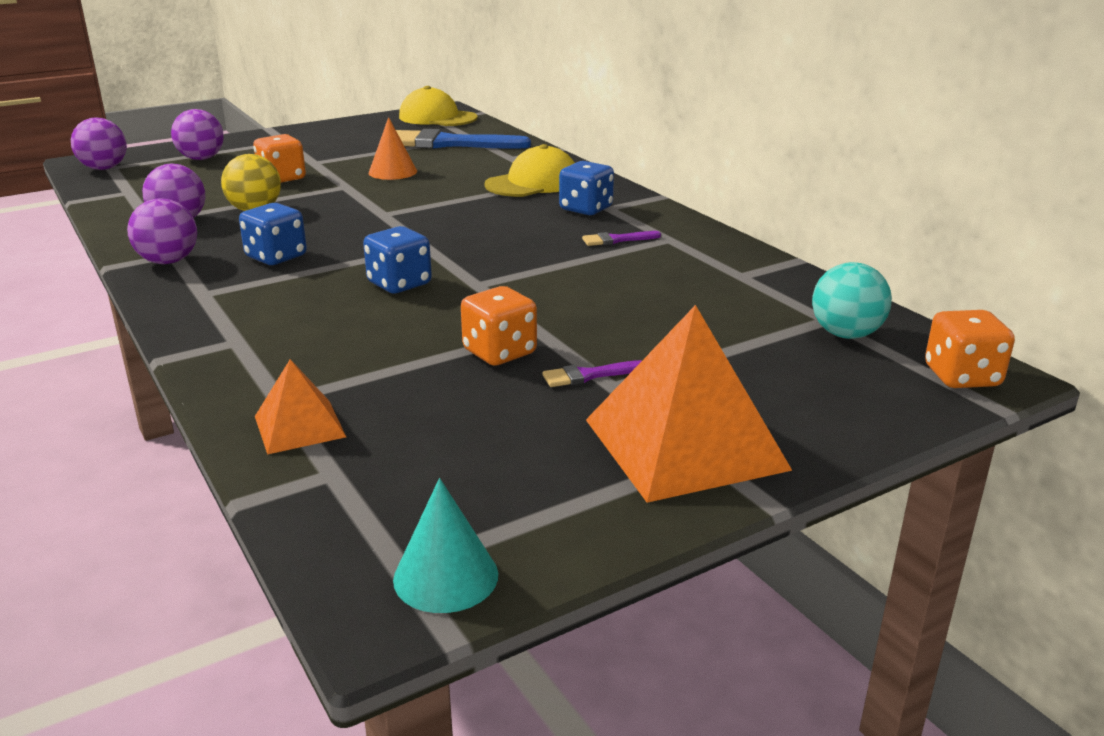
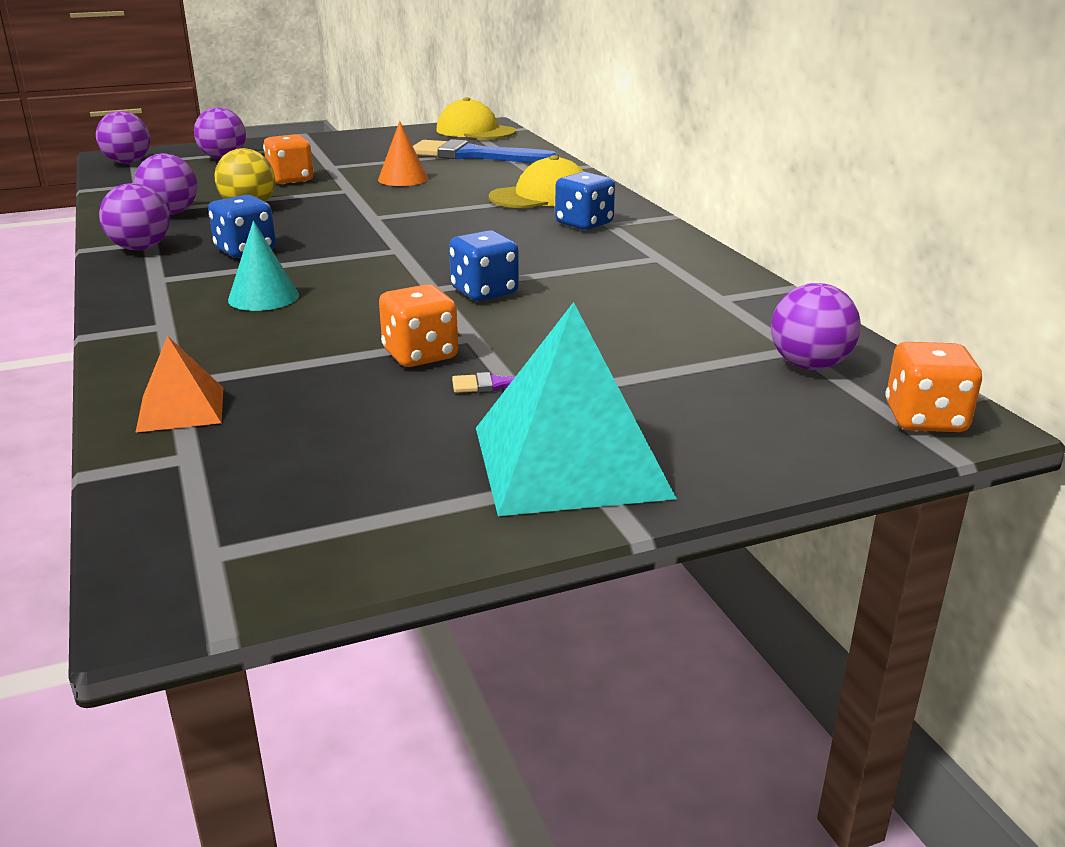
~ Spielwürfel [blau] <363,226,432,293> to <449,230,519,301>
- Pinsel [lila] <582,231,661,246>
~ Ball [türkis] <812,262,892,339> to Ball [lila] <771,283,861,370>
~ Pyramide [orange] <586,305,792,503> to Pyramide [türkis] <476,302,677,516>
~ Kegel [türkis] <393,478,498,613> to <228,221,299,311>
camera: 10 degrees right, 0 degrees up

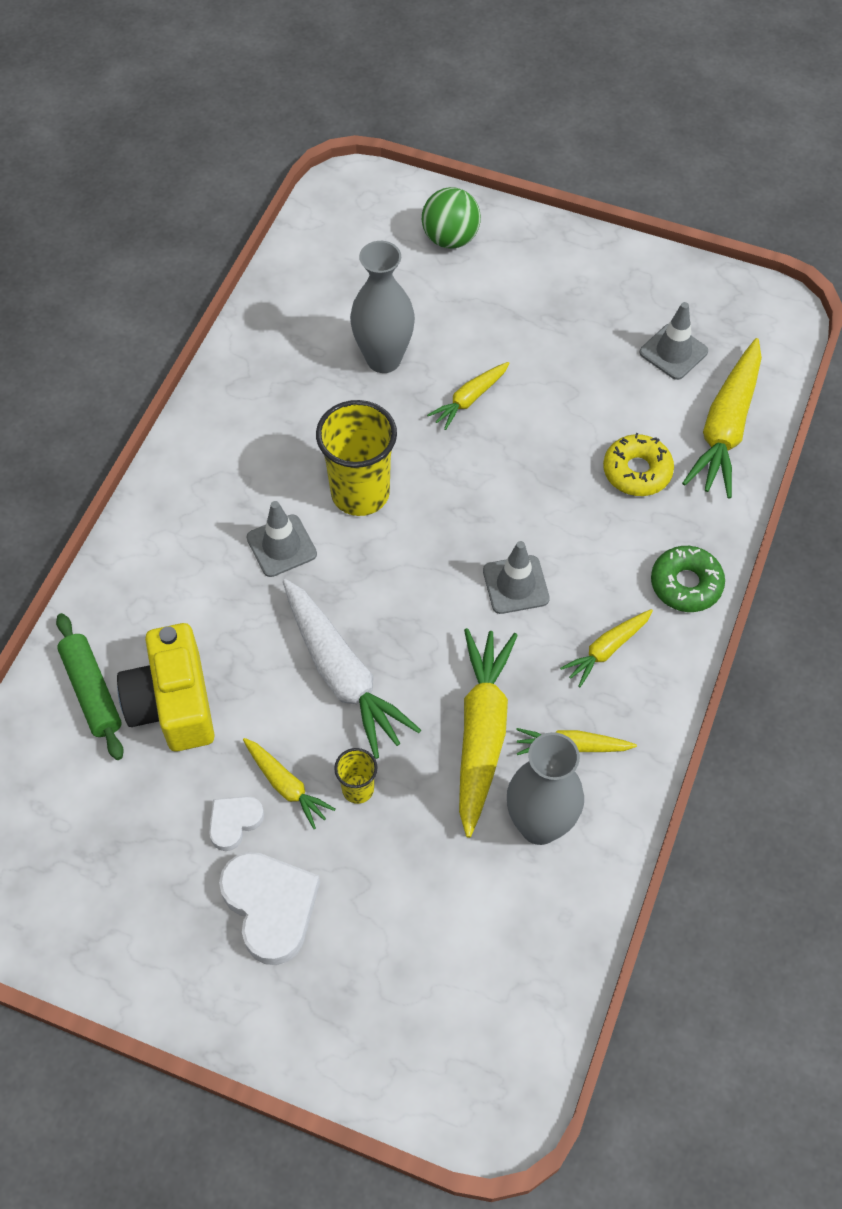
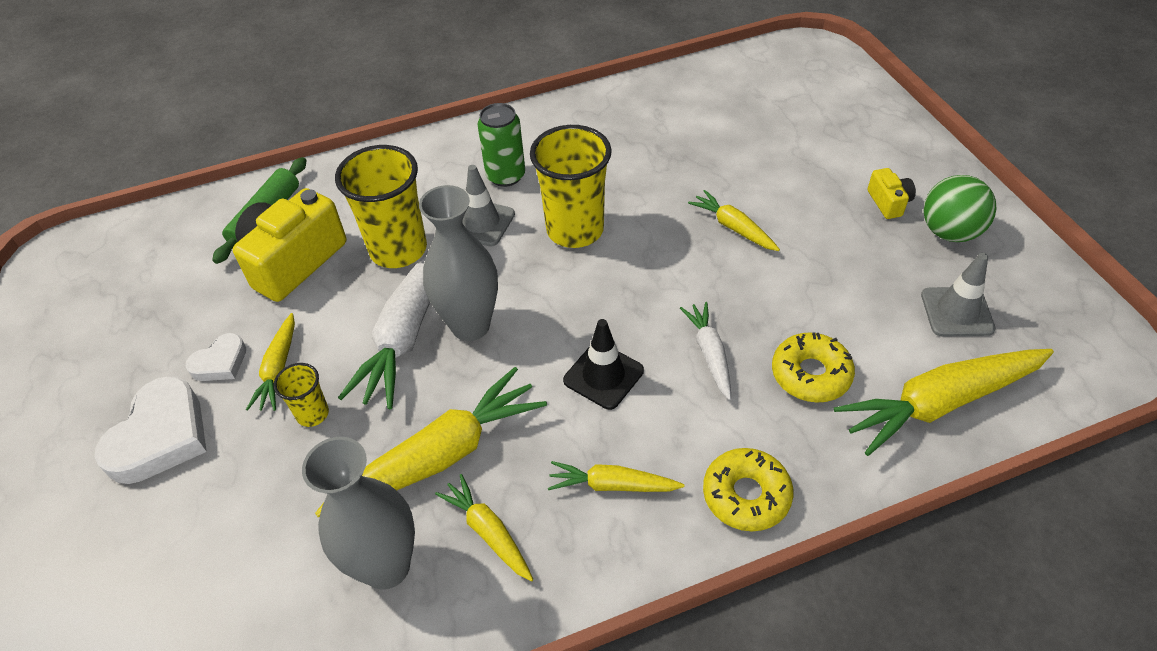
~ Ball [grün] <422,187,481,249> to <924,175,997,242>
~ Vase [grau] <350,241,415,373> to <419,185,498,341>
~ Karotte [gelb] <427,362,509,430> = <688,190,780,251> 45 degrees clockwise
~ Leitkegel [grau] <483,541,550,614> to Leitkegel [schwarz] <563,319,644,410>
~ Donut [grün] <651,546,725,612> to Donut [gelb] <703,448,794,531>
~ Herz [weiß] <209,796,264,851> = <186,333,246,381> 135 degrees clockwise
+ Dose [grün] <477,103,525,187>
+ Becher [gelb] <335,145,427,268>
+ Kamera [gelb] <868,168,916,219>
+ Karotte [weiß] <680,302,731,400>
camera: 50 degrees right, 10 degrees down

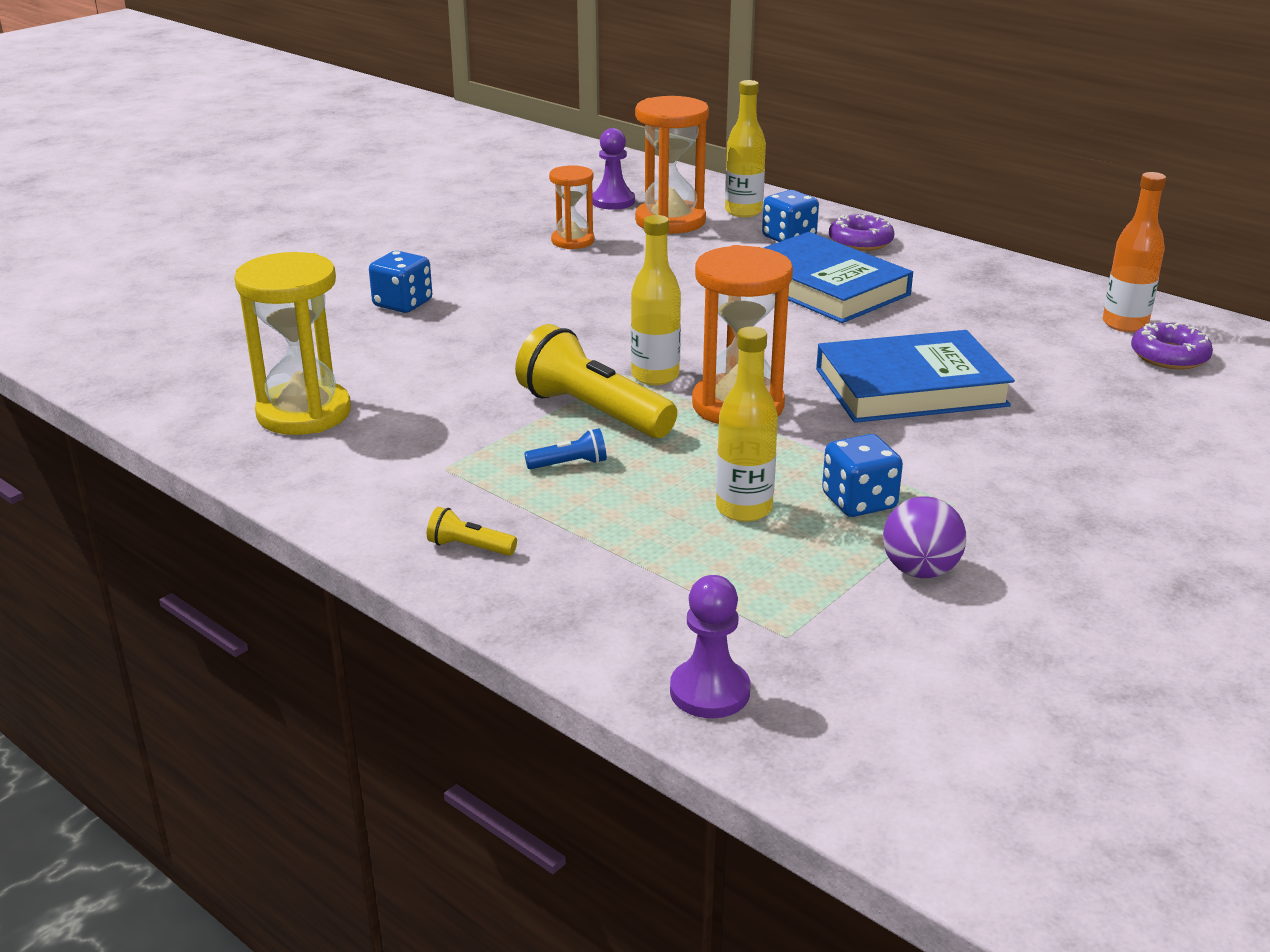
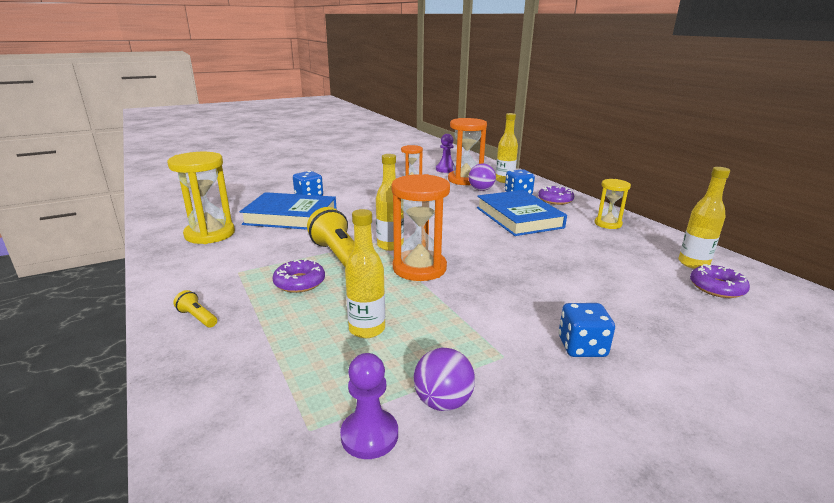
~ Flasche [orange] <1103,172,1166,332> to Flasche [gelb] <679,167,730,269>
~ Buch [blau] <816,330,1015,423> to <240,192,337,230>
~ Taschenlampe [blau] <524,428,607,470> to Donut [lila] <272,259,325,293>
~ Spielwürfel [blau] <822,434,903,517> to <559,303,615,357>
~ Bauer [lila] <670,575,750,718> to <340,353,398,459>
+ Ball [lila] <469,163,496,191>
+ Sanduhr [gelb] <595,179,631,229>
camera: 20 degrees right, 5 degrees down

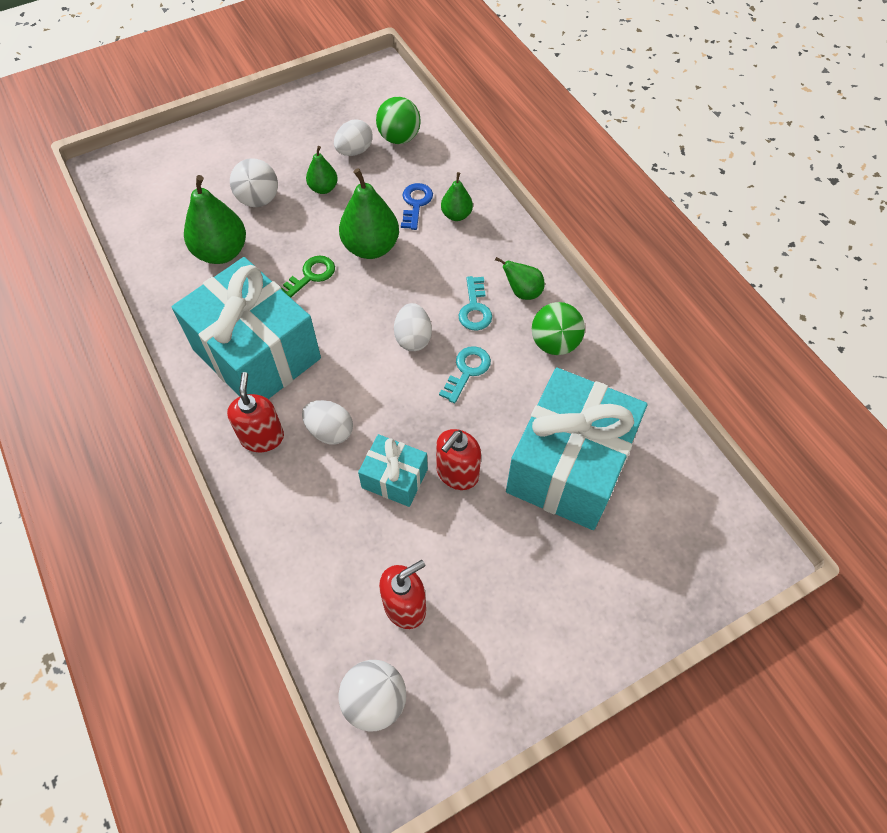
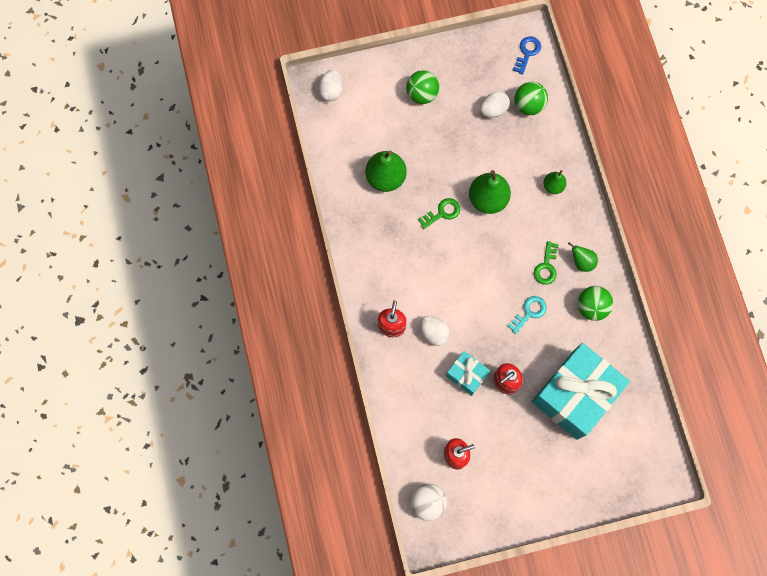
- Birne [grün] <306,146,338,194>
- Ball [weiß] <230,158,278,207>
~ Schlüssel [blau] <401,183,433,230> to <513,36,541,75>
- Geschenk [türkis] <172,257,321,399>
~ Schlüssel [türkis] <458,276,492,330> to Schlüssel [grün] <534,241,559,285>
~ Ei [weiß] <394,303,432,351> to <319,70,343,102>
+ Ball [grün] <406,70,439,104>
camera: 15 degrees right, 15 degrees up

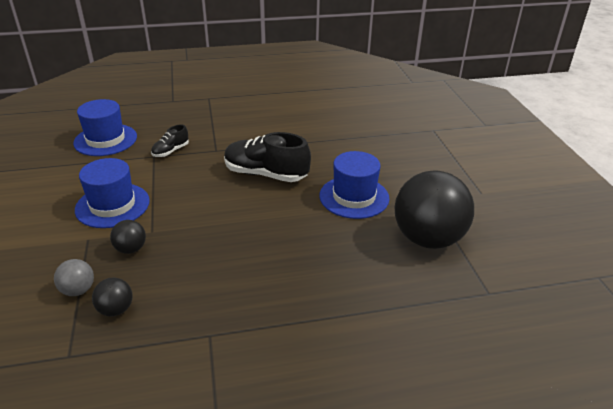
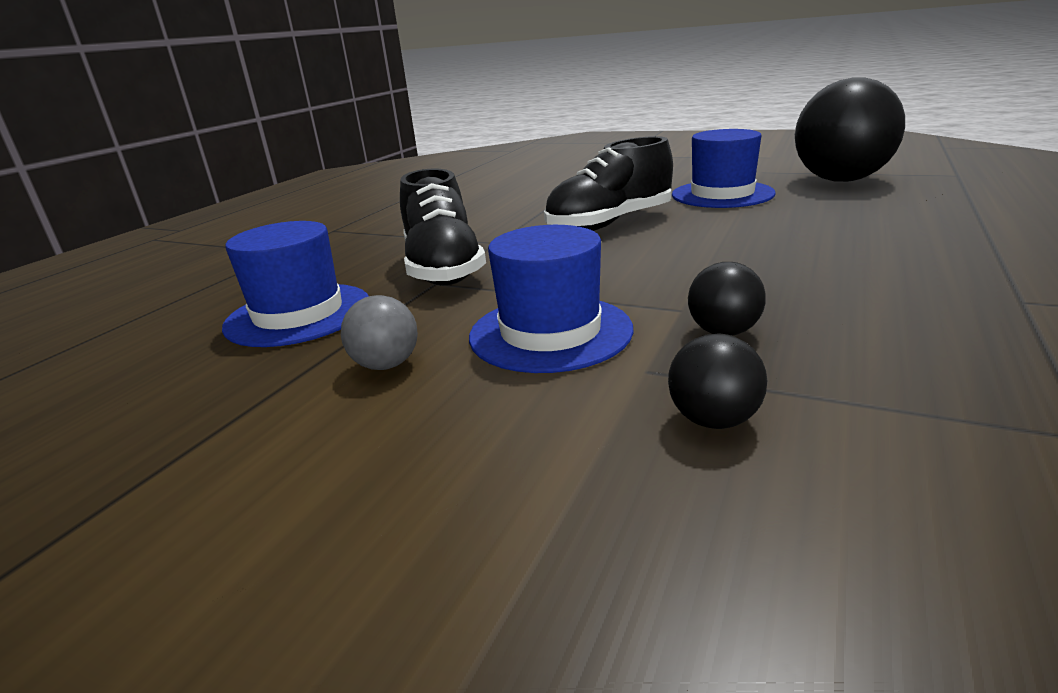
~ Schuh [schwarz] <151,124,189,157> = <400,169,486,285> x1.96
~ Ball [grau] <54,259,94,296> to <341,295,418,370>
~ Ball [schwarz] <92,278,132,316> to <668,334,767,429>
camera: 50 degrees left, 10 degrees down

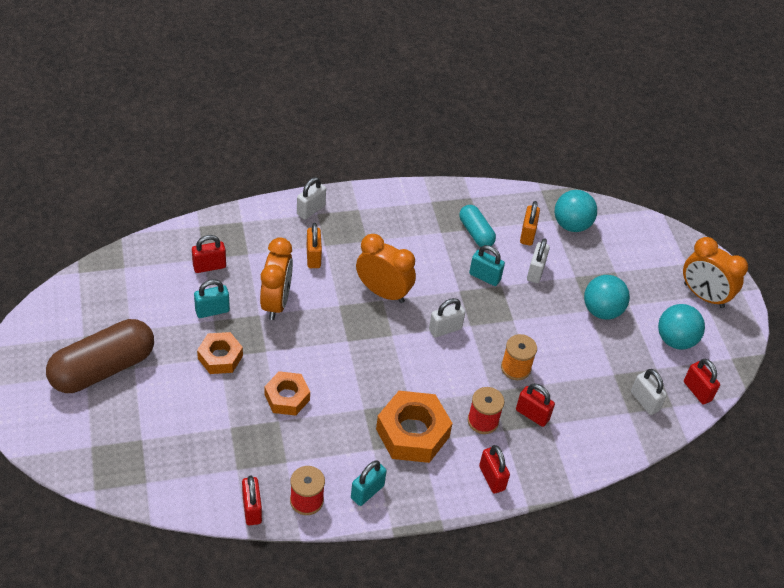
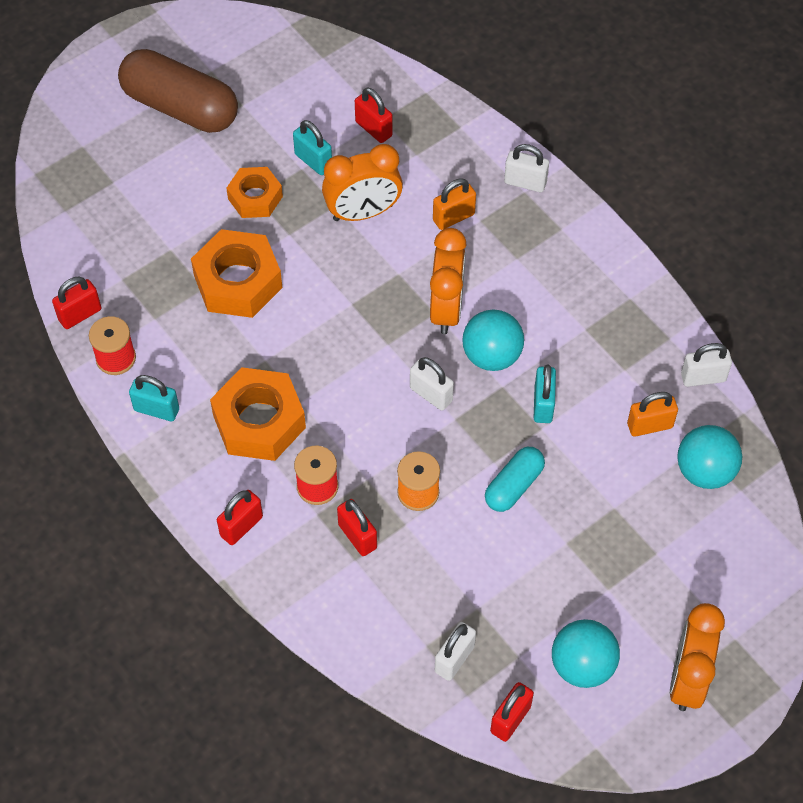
~ Kapsel [türkis] <460,205,496,247> to <485,447,545,512>
~ Vorhängeschloss [weiß] <527,238,550,283> to <681,343,732,387>
~ Ball [türkis] <584,275,630,319> to <462,309,524,371>
~ Sechskantmutter [orange] <265,371,310,416> = <191,229,282,318> x1.60
~ Vorhängeschloss [rot] <516,383,555,427> = <337,499,377,556> 45 degrees counterclockwise
camera: 70 degrees right, 10 degrees up

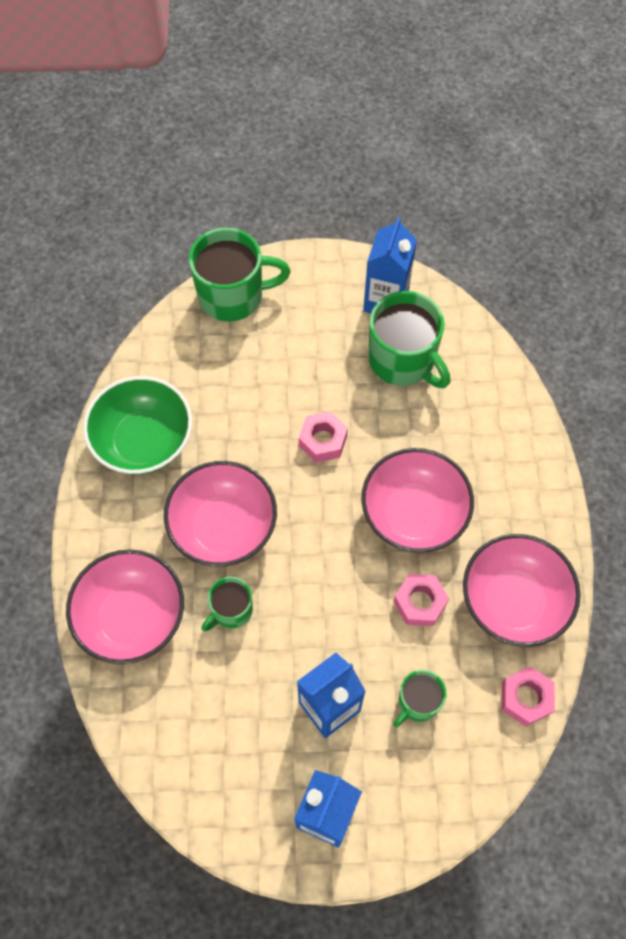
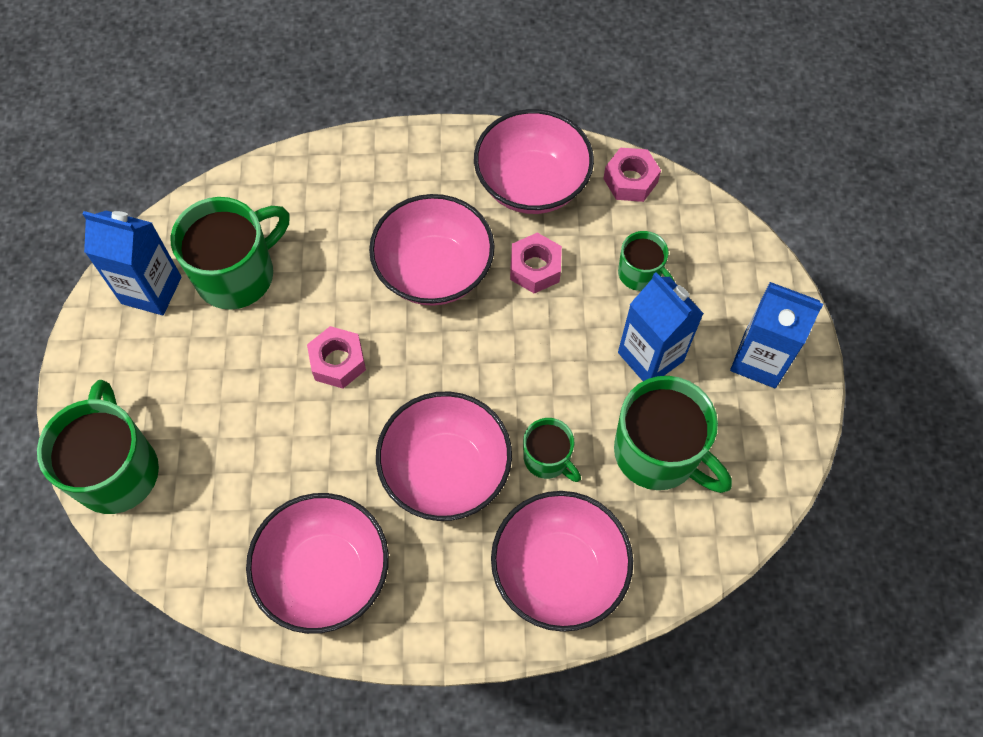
~ Schüssel [grün] <83,376,192,474> to Schüssel [rosa] <246,493,389,634>
+ Tasse [grün] <614,376,732,493>
camera: 90 degrees left, 0 degrees up

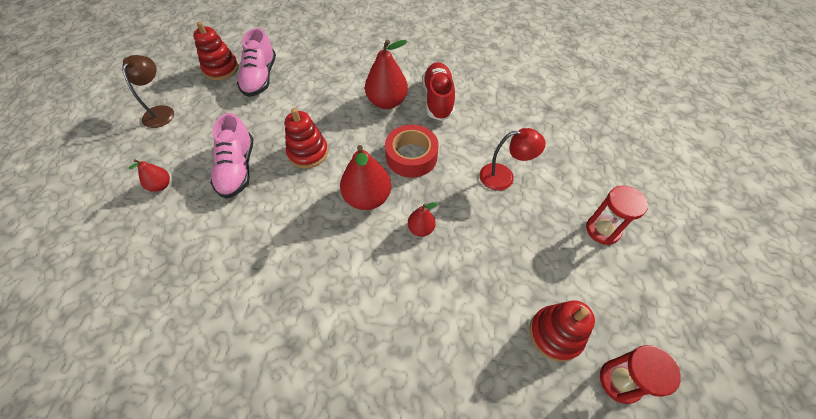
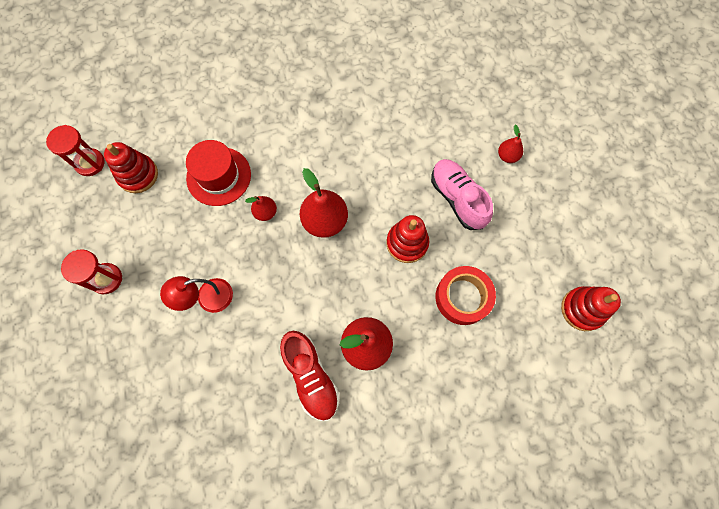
- Schuh [rosa] <237,28,276,97>
- Lampe [braun] <122,55,174,128>
~ Klebeband [rot] <385,124,439,178> to <436,266,496,325>
+ Hut [rot] <186,140,251,206>
camera: 155 degrees right, 15 degrees up

